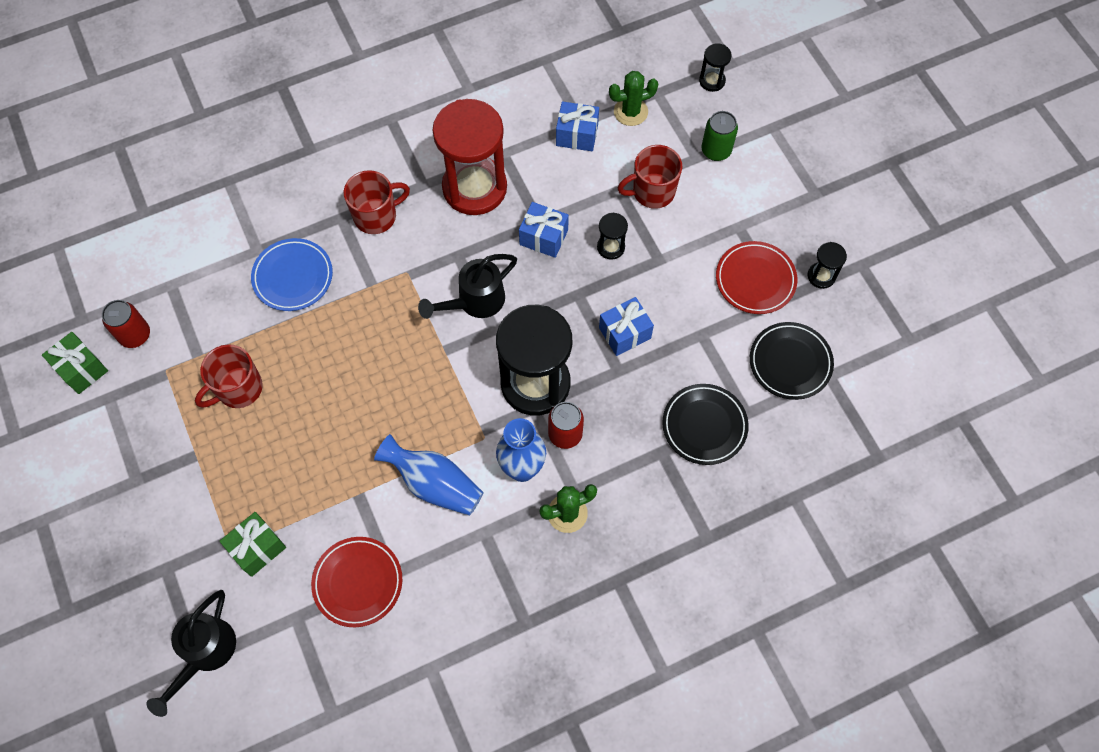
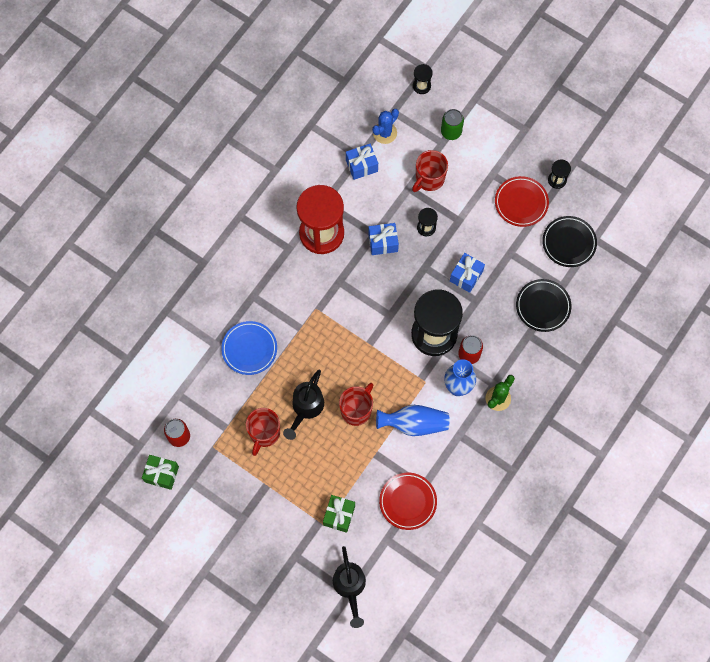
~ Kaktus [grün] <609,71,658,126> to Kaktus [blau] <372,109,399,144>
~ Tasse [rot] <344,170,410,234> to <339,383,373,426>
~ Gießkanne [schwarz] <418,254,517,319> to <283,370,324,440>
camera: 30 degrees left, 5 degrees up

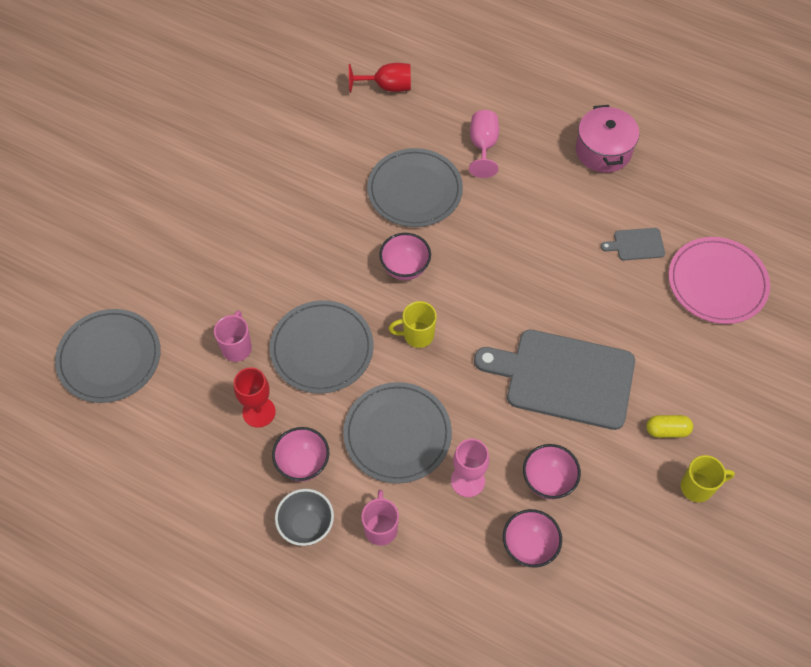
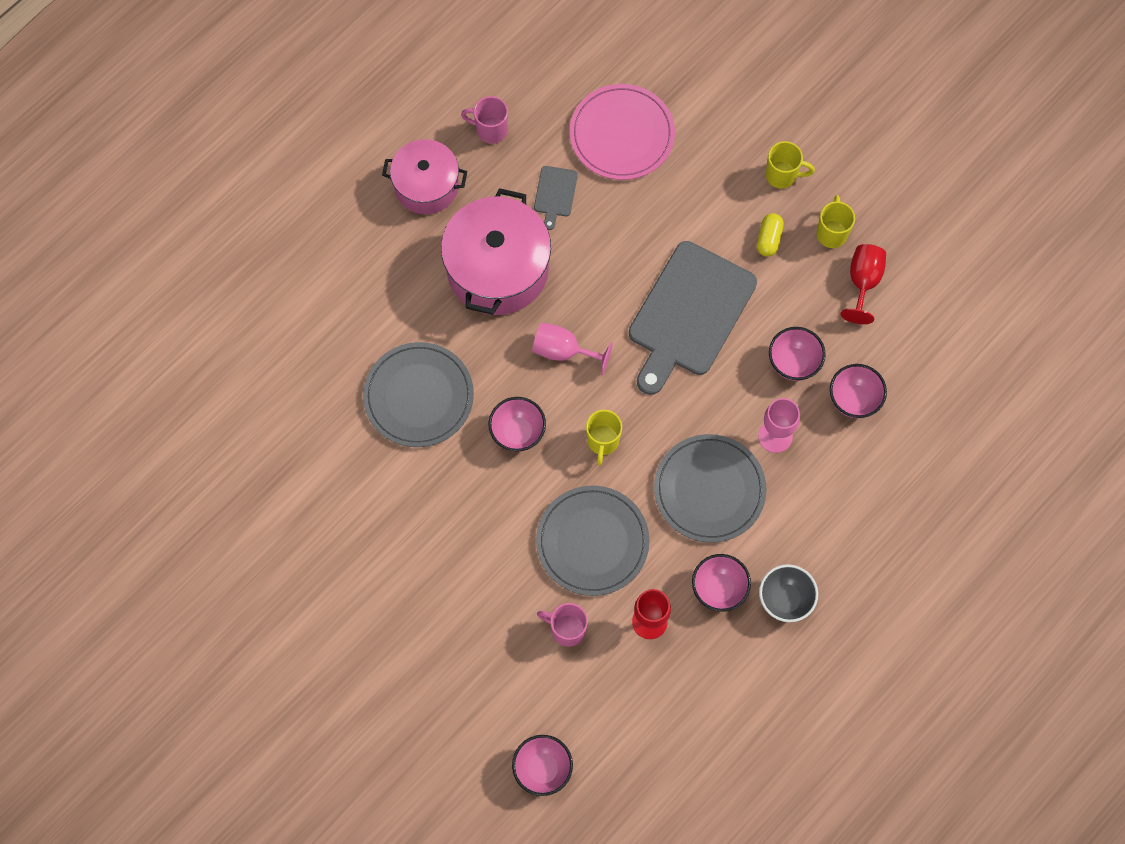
~ Kelch [rot] <349,63,411,93> to <840,244,886,324>
~ Kelch [rosa] <469,110,499,178> to <532,323,613,375>
~ Teller [grau] <55,309,161,403> to Schüssel [rosa] <512,735,573,796>
~ Tasse [rosa] <361,490,399,546> to <461,96,508,144>
+ Tasse [gelb] <766,141,815,189>
+ Kochtopf [rosa] <441,188,551,315>
camera: 75 degrees left, 10 degrees up

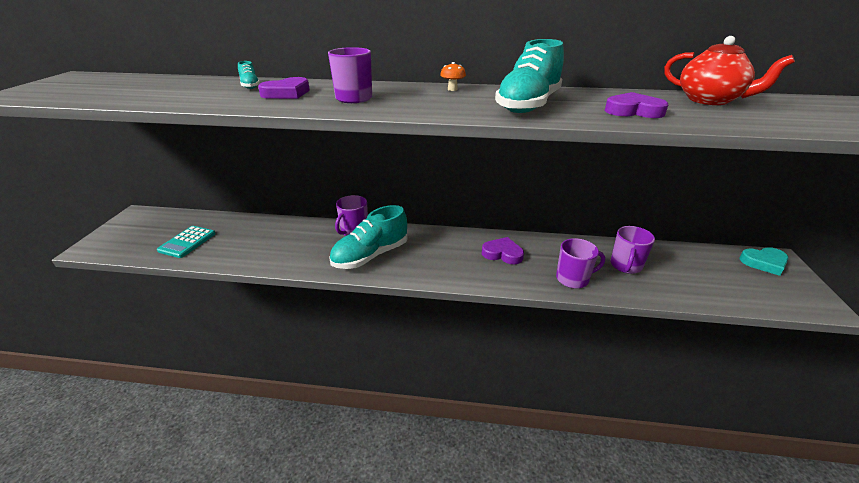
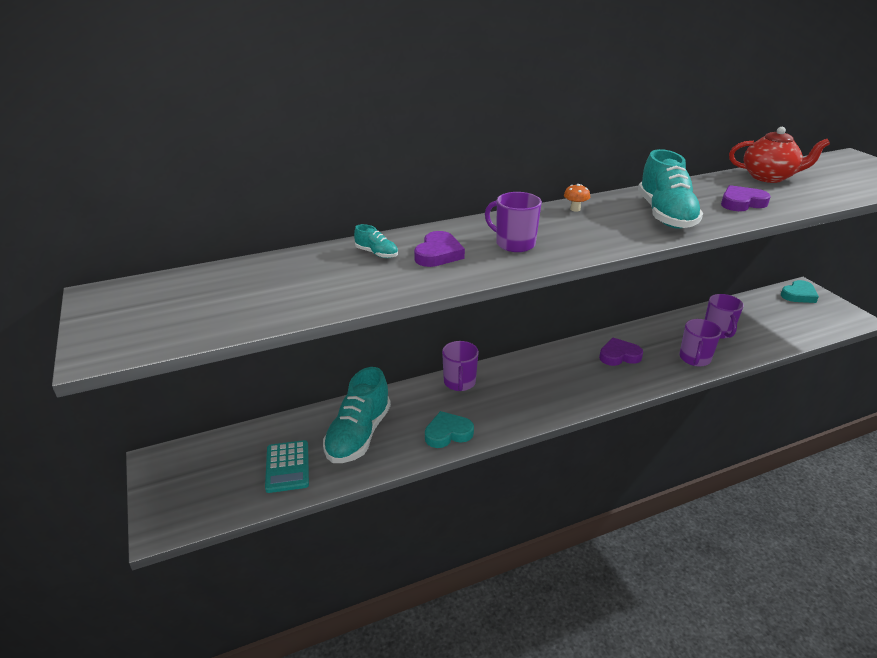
~ Schuh [türkis] <329,205,408,269> to <323,367,391,463>
~ Tasse [lila] <556,238,605,289> = <679,319,722,367> 150 degrees clockwise
+ Herz [türkis] <425,411,474,448>
camera: 30 degrees left, 0 degrees up

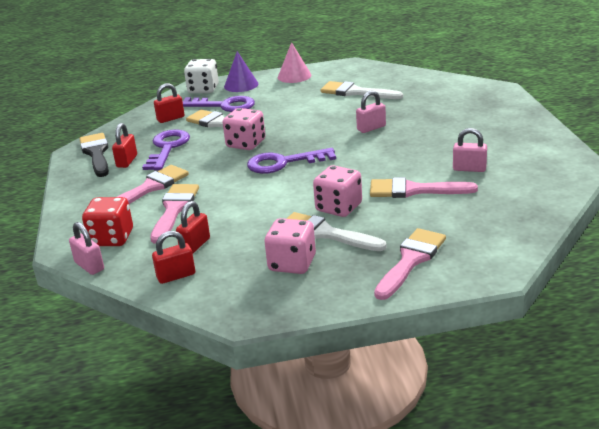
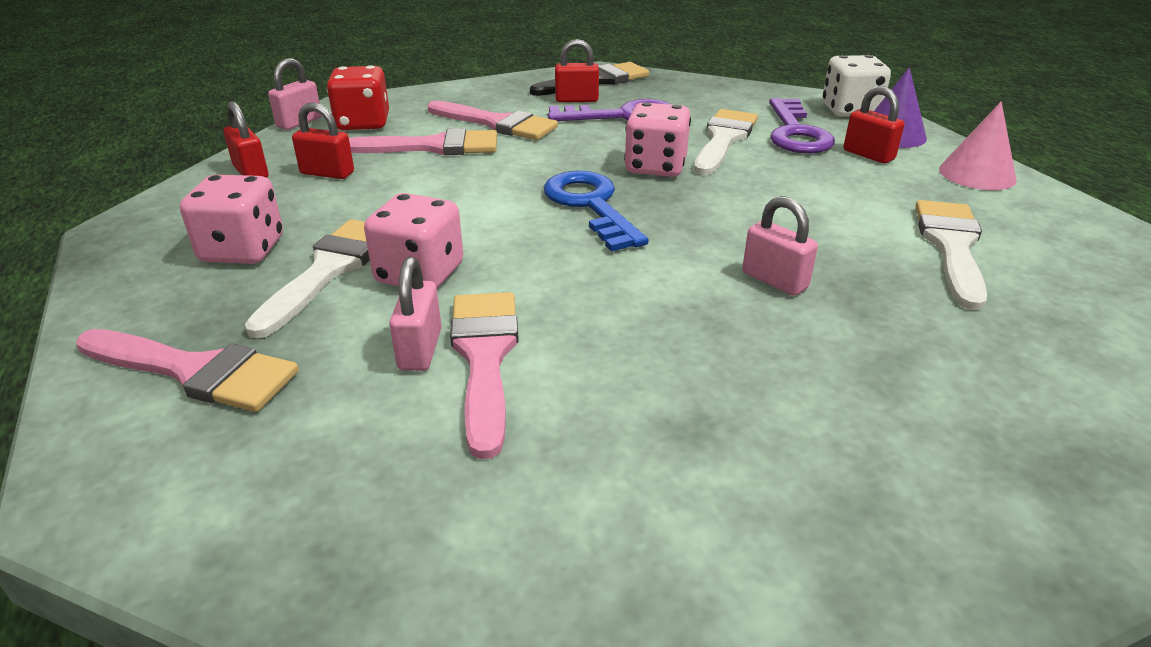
~ Vorhängeschloss [rot] <154,83,185,123> to <844,86,905,163>
~ Vorhängeschloss [rosa] <453,128,487,172> to <389,257,441,371>
~ Schlüssel [lila] <247,148,336,174> to Schlüssel [blau] <543,171,649,252>
camera: 75 degrees right, 5 degrees up

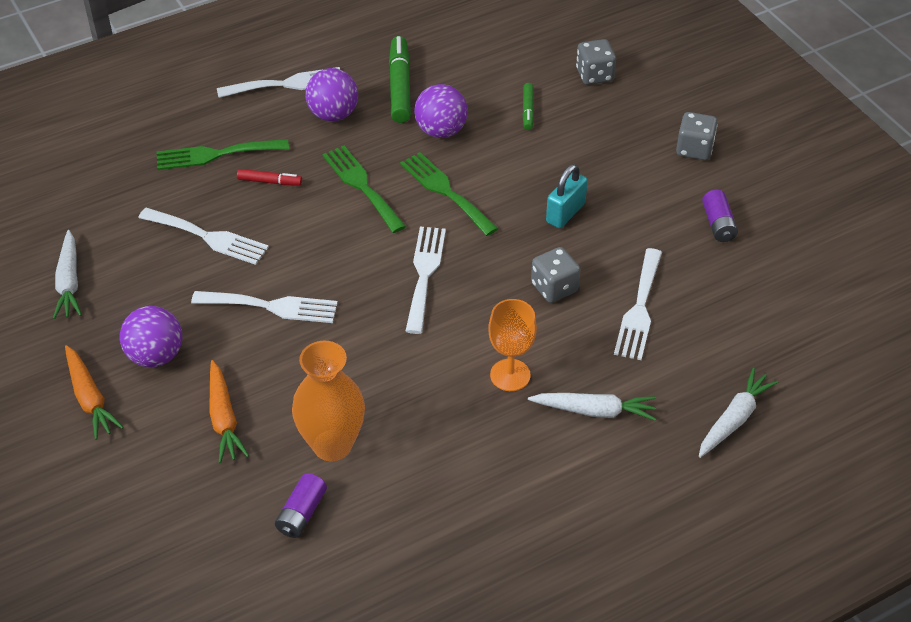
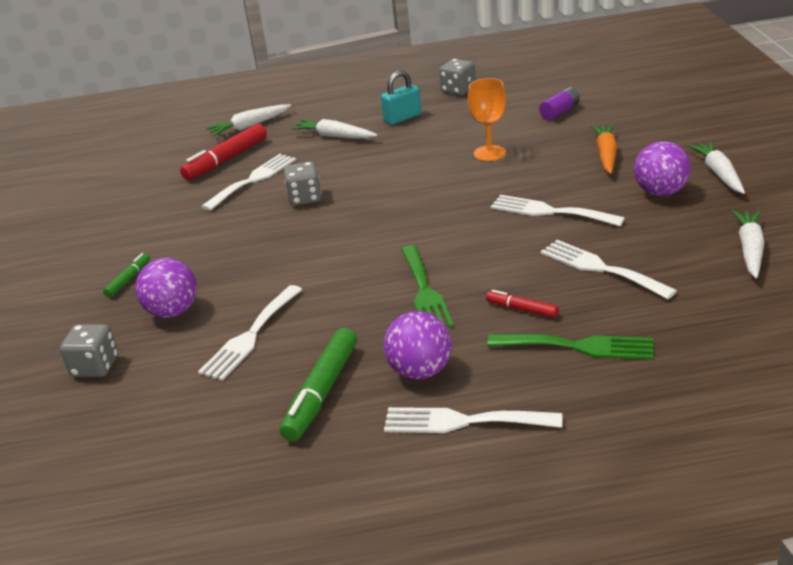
~ Filzstift [grün] <522,83,534,130> to <103,253,150,298>
~ Ball [lila] <414,84,468,138> to <135,258,197,318>
~ Spielwürfel [grau] <676,112,718,160> to <439,59,476,95>
- Gabel [grün] <400,152,499,236>
~ Vorhängeschloss [türkis] <546,164,588,228> to <381,70,422,125>
- Batterie [lila] <702,190,738,242>
~ Gabel [weiß] <406,227,446,334> to <198,285,302,381>
~ Kelch [orange] <488,299,537,391> to <468,78,506,161>
- Vase [orange] <292,341,365,461>
~ Karotte [orange] <65,345,124,440> to Karotte [weiß] <688,141,745,194>
+ Filzstift [rot] <180,124,267,180>
camera: 155 degrees left, 15 degrees down

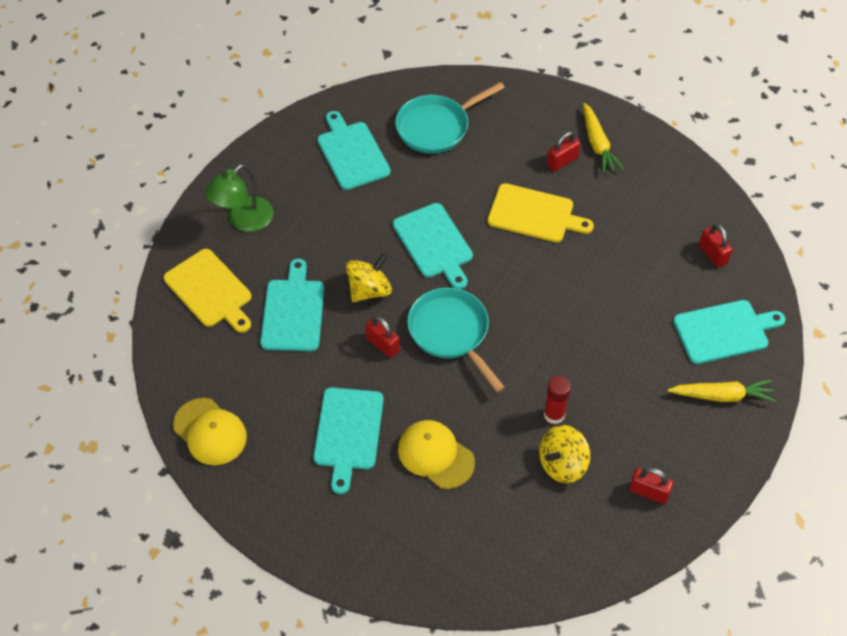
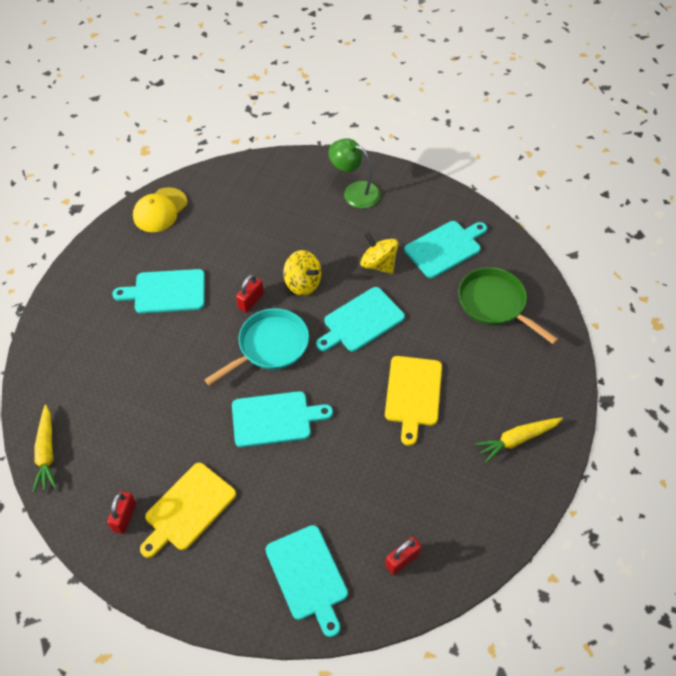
~ Pfanne [türkis] <395,82,505,154> to Pfanne [grün] <458,267,558,344>
- Vorhängeschloss [rot] <547,132,581,171>
~ Schneidebrett [gelb] <164,249,252,333> to <140,463,236,558>
~ Schneidebrett [türkis] <260,259,324,351> to <232,391,333,447>
- Klebestift [rot] <544,376,571,424>
~ Karotte [gelb] <667,380,776,402> to <33,405,57,492>
- Kappe [gelb] <398,420,475,489>
~ Kreisel [gelb] <539,425,590,483> to <360,233,398,274>
camera: 80 degrees right, 0 degrees up

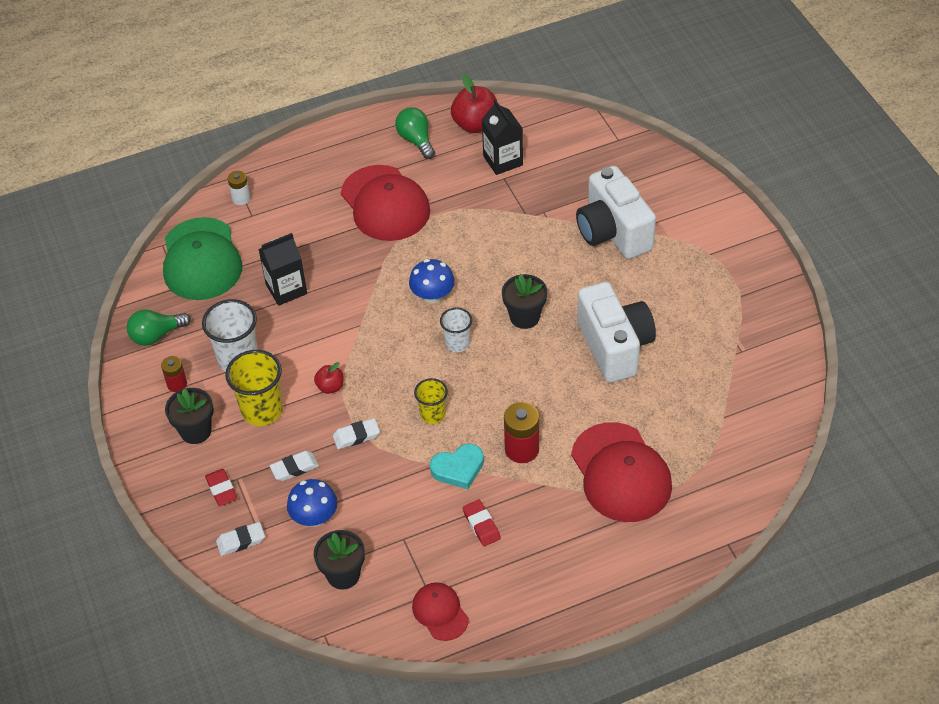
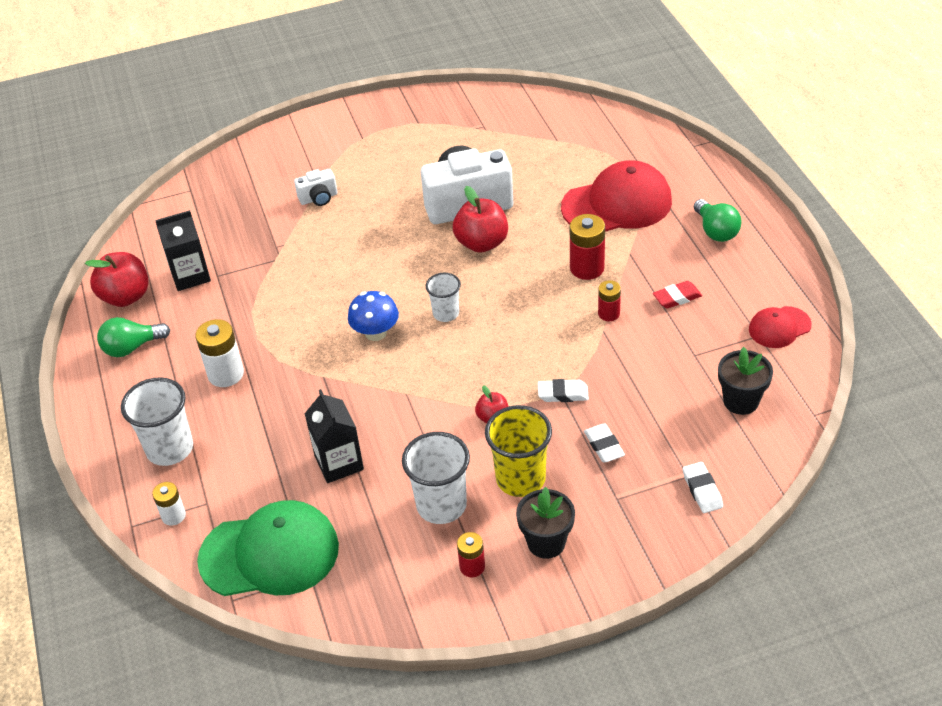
~ Kappe [rot] <341,165,430,241> to Batterie [weiß] <195,319,244,387>
~ Kamera [weiß] <576,166,656,259> = <294,169,338,206> x0.46
- Blumentopf [schwarz] <502,274,547,329>
~ Glühbirne [grün] <127,309,191,346> to <694,199,741,242>
- Becher [gelb] <414,378,448,424>
~ Radiergummi [weiß] <333,418,380,449> = <538,379,589,402> 75 degrees counterclockwise
~ Herz [türkis] <430,444,484,489> to Batterie [rot] <598,280,621,321>
- Radiergummi [rot] <205,469,237,506>
- Pilz [blau] <287,479,337,527>
+ Apfel [rot] <453,186,508,253>
+ Becher [weiß] <121,377,193,466>
camera: 85 degrees left, 5 degrees down

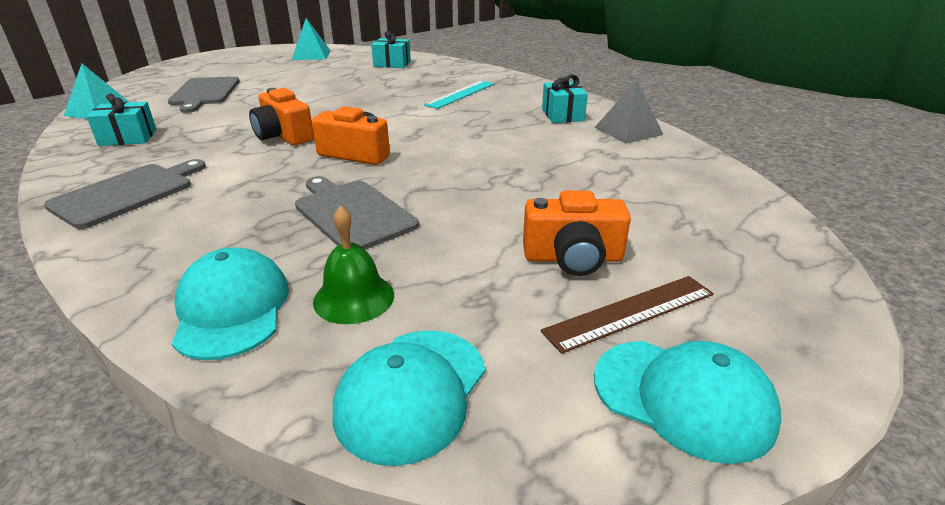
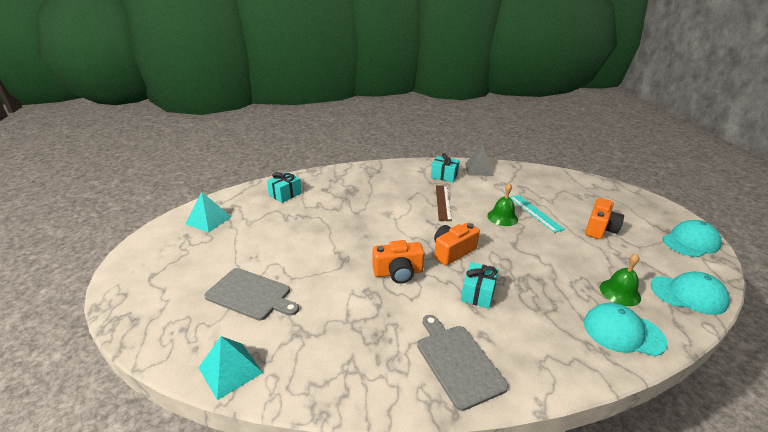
~ Lineal [türkis] <424,81,494,109> to <510,195,565,233>
~ Geschenk [türkis] <86,94,156,146> to <461,262,499,309>
- Schneidebrett [grau] <295,176,419,249>
~ Lineal [braun] <541,276,714,354> to <436,185,452,221>
~ Kappe [türkis] <333,331,485,466> = <651,271,729,315> 45 degrees counterclockwise
+ Glocke [grün] <487,183,518,226>
camera: 60 degrees left, 0 degrees up

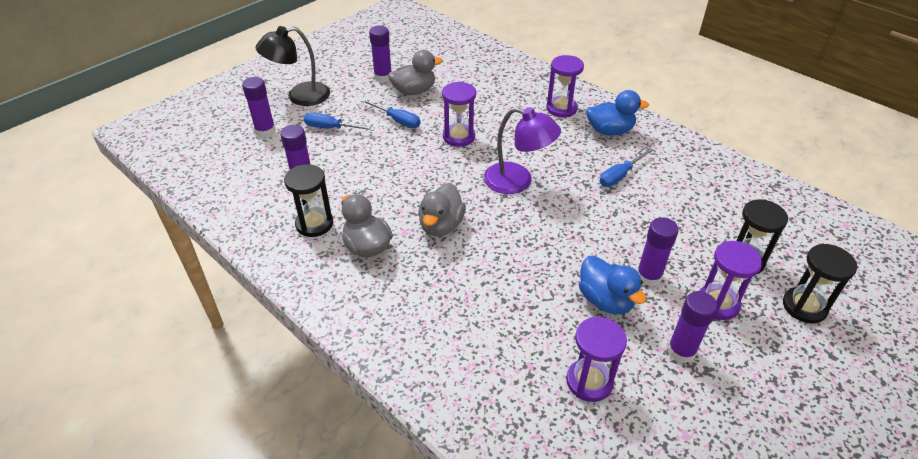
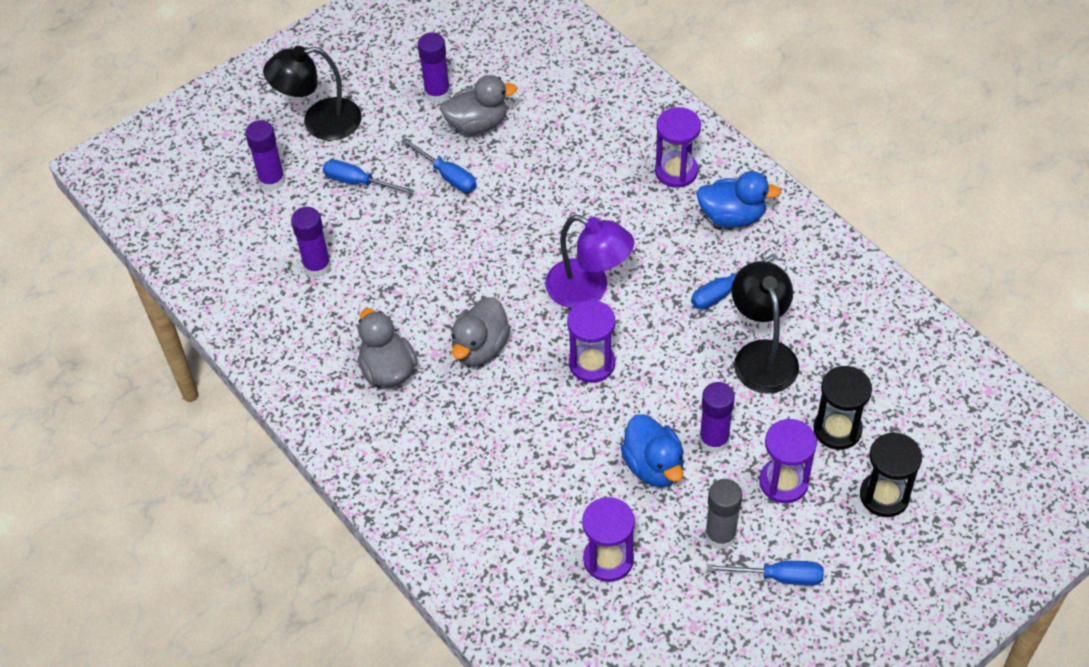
~ Sanduhr [lila] <442,82,476,147> to <567,300,615,383>
- Sanduhr [schwarz] <284,164,333,237>
~ Klebestift [lila] <667,291,718,363> to Klebestift [grau] <705,479,742,549>
+ Lampe [schwarz] <731,261,799,394>
+ Schraubenzieher [blau] <707,561,824,586>
camera: 10 degrees right, 10 degrees up

